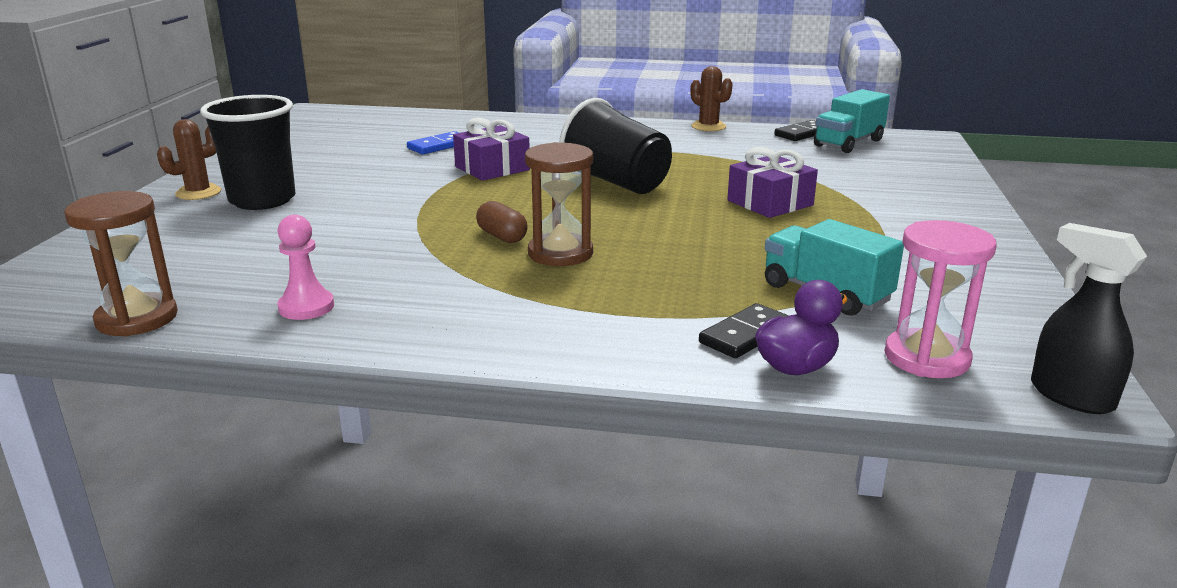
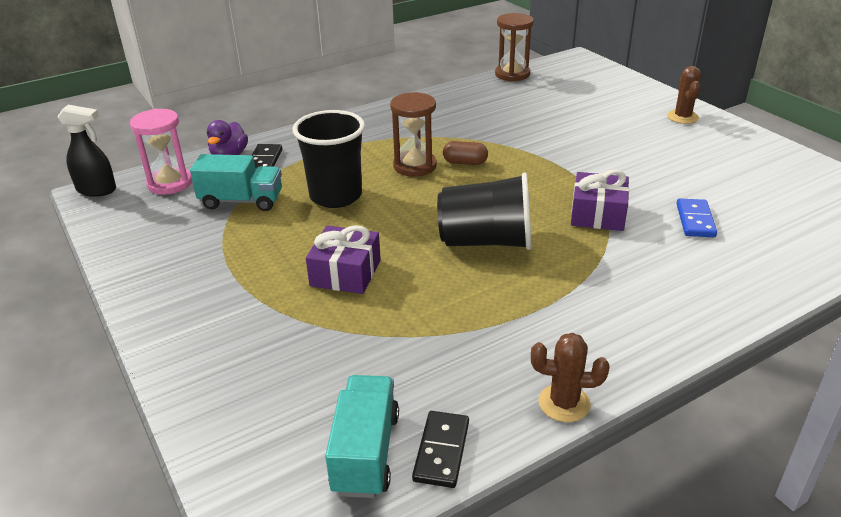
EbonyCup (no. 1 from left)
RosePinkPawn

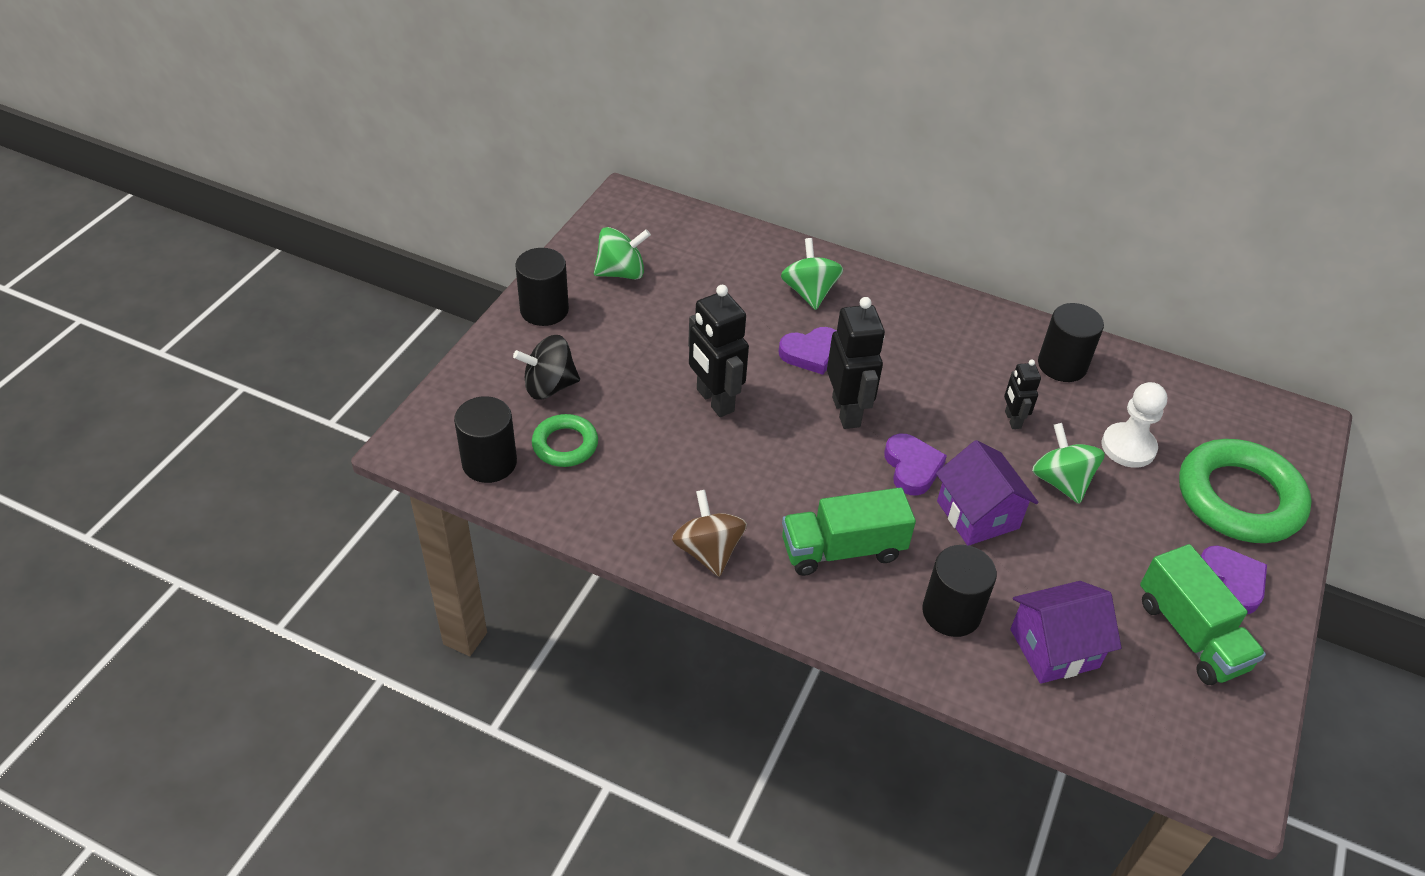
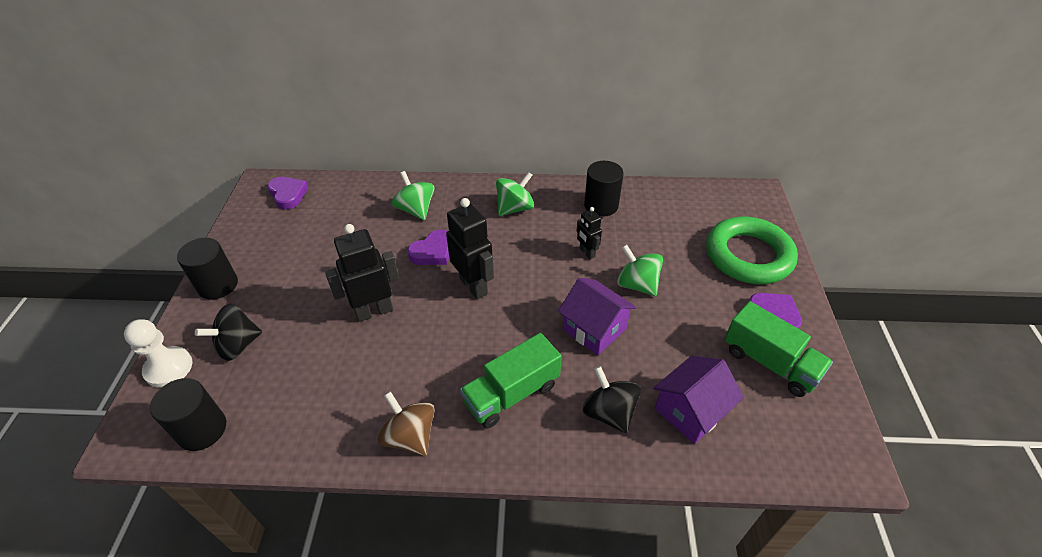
SnowWhitePawn
PurpleHeartShape (no. 1 from left)
EbonyToyRobot (no. 1 from left)
EmeraldSpinningTop (no. 2 from left)
EbonySpinningTop (no. 2 from left)
EmeraldRing (no. 1 from left in the first image)

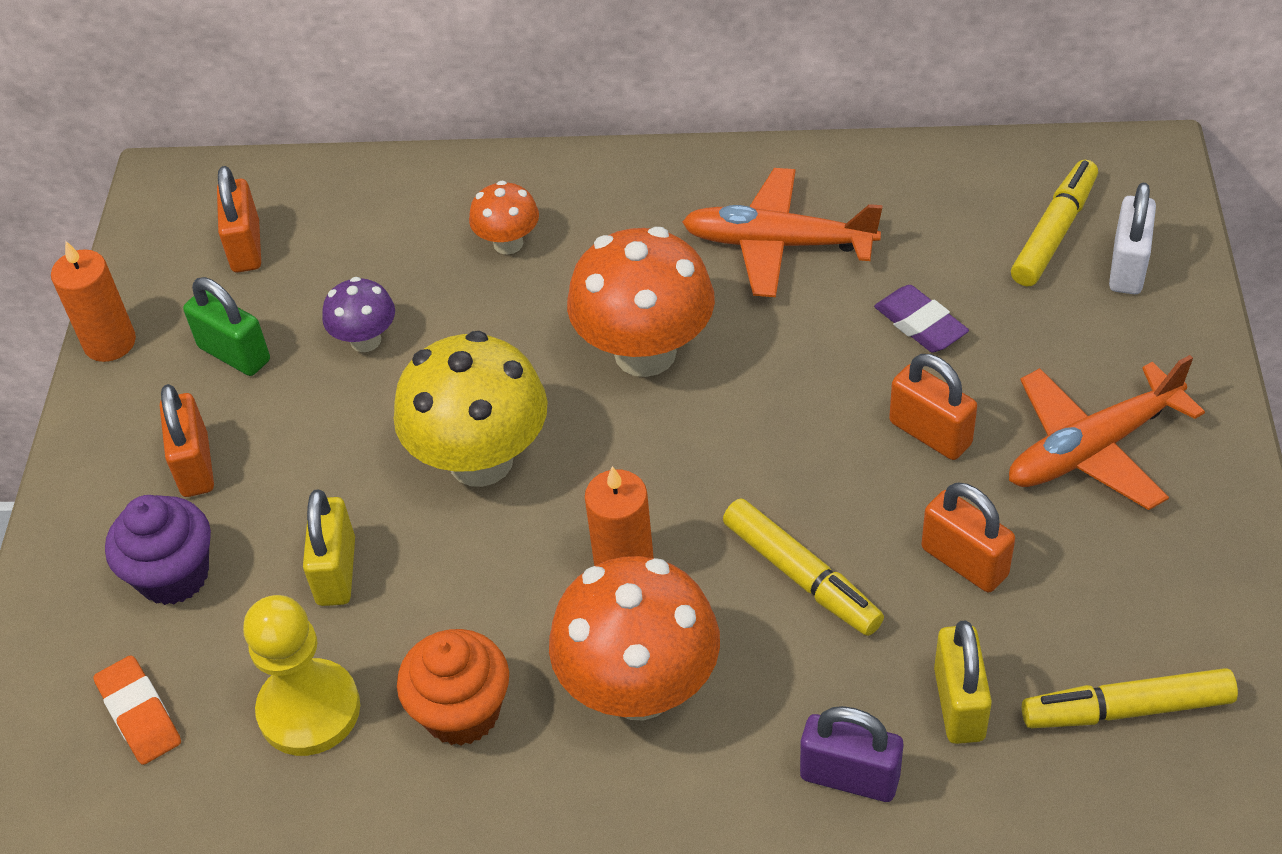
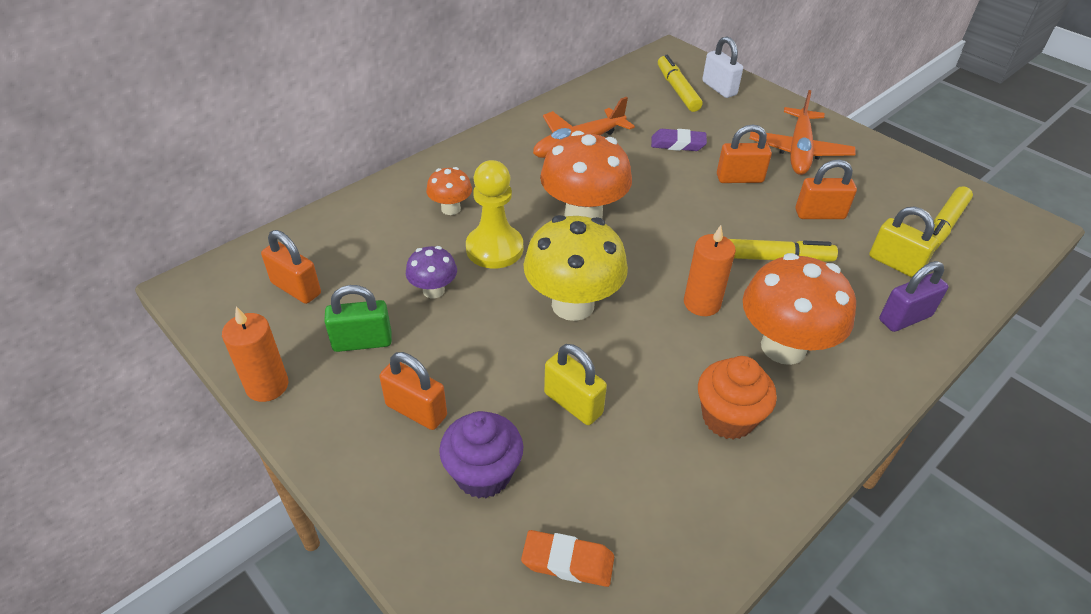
GoldenPawn

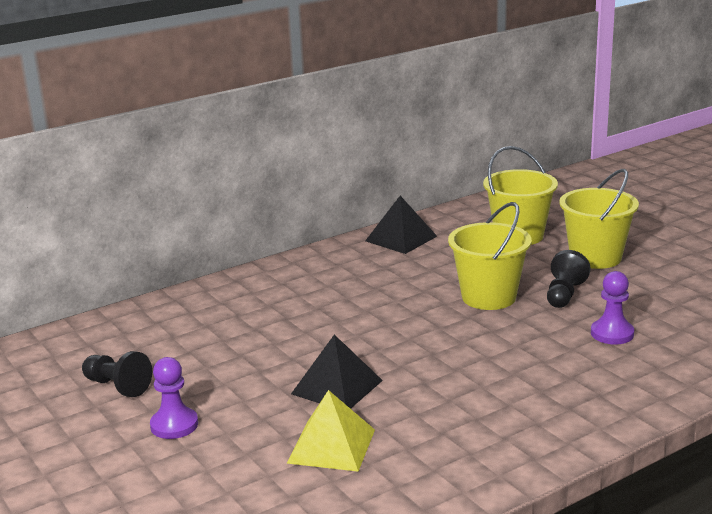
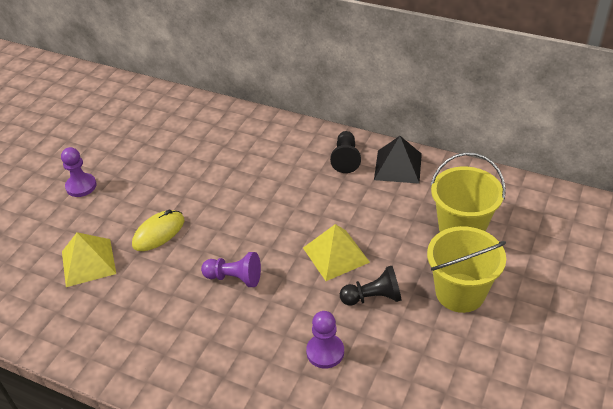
GoldenPcMouse
PurplePawn (no. 2 from left)
GoldenSolidPyramid (no. 2 from left)
EbonyPawn (no. 1 from left)

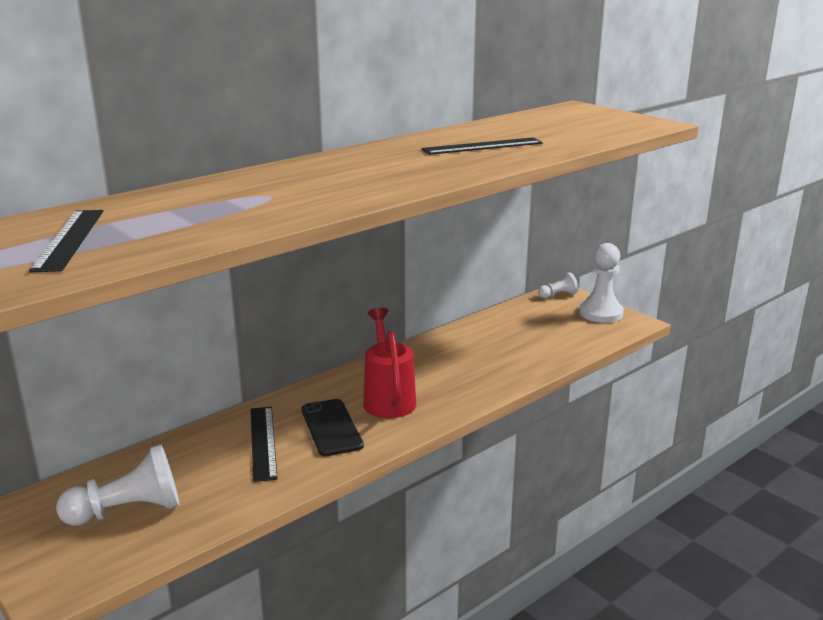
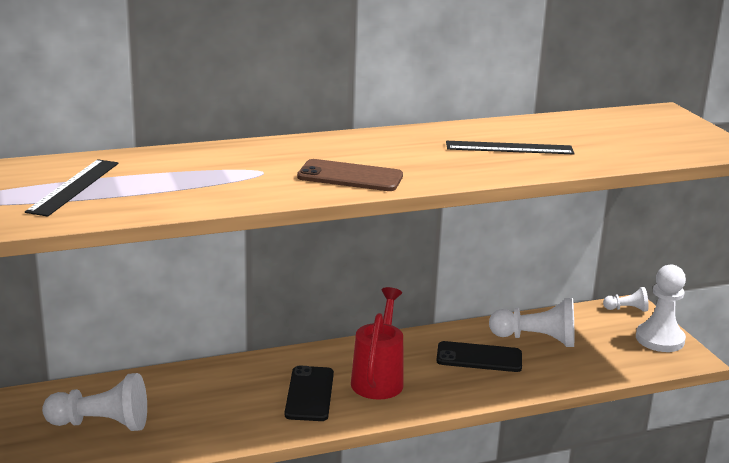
DarkBrownPhone
EbonyPhone (no. 2 from left)
SnowWhitePawn (no. 2 from left)
EbonyStraightedge (no. 2 from left in the first image)

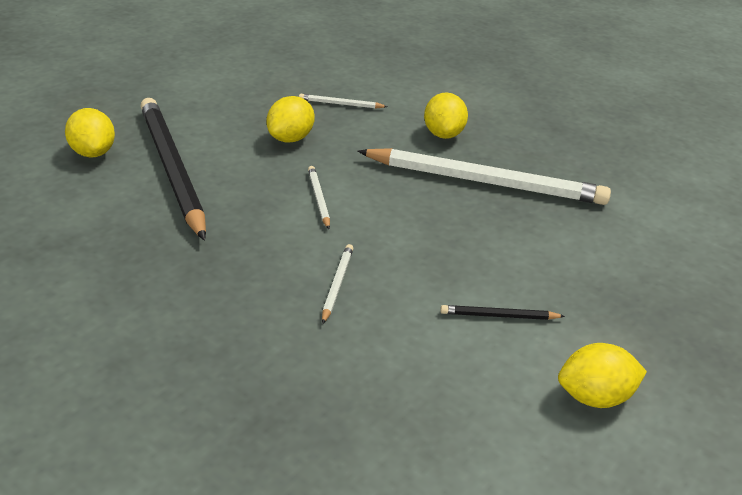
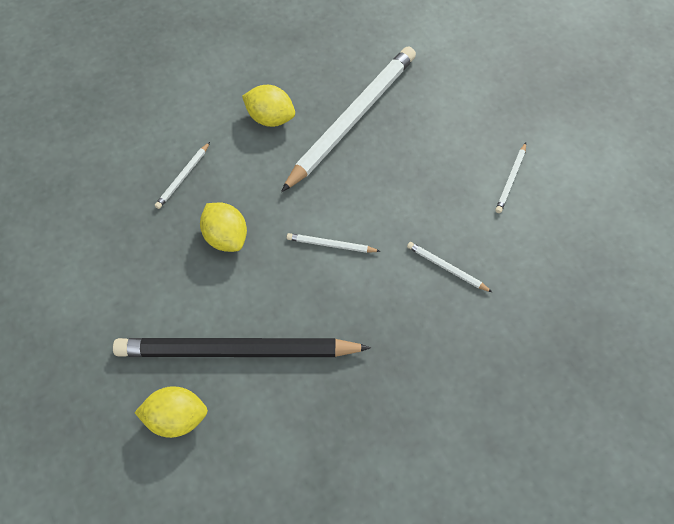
SnowWhiteLeadPencil (no. 5 from left)
GoldenLemon (no. 4 from left in the first image)

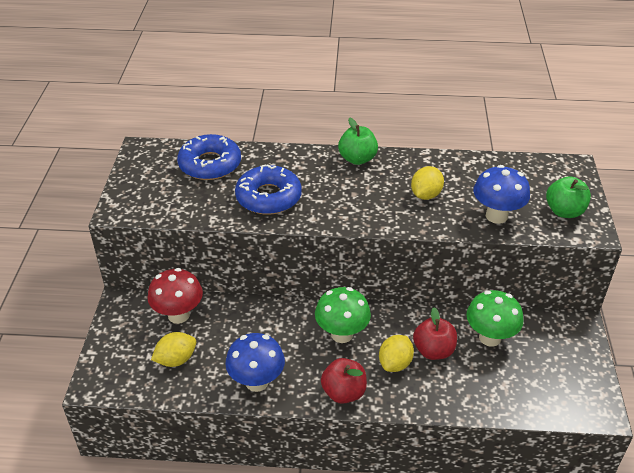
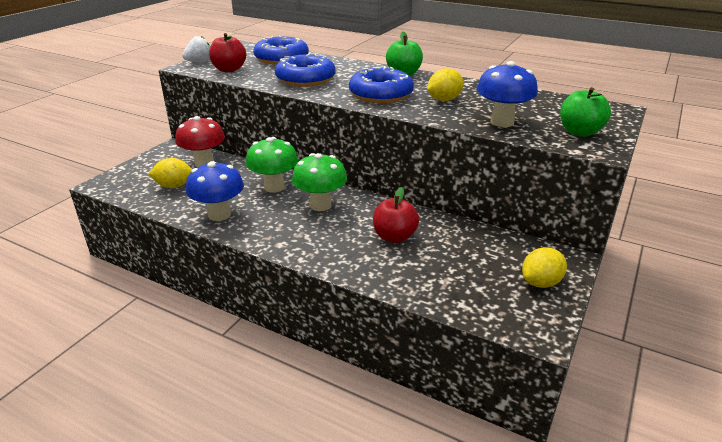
SnowWhiteToyStrawberry
CrimsonAppleFruit (no. 1 from left)
EmeraldFungus (no. 1 from left)
CobaltDoughnut (no. 3 from left)
GoldenLemon (no. 3 from left)

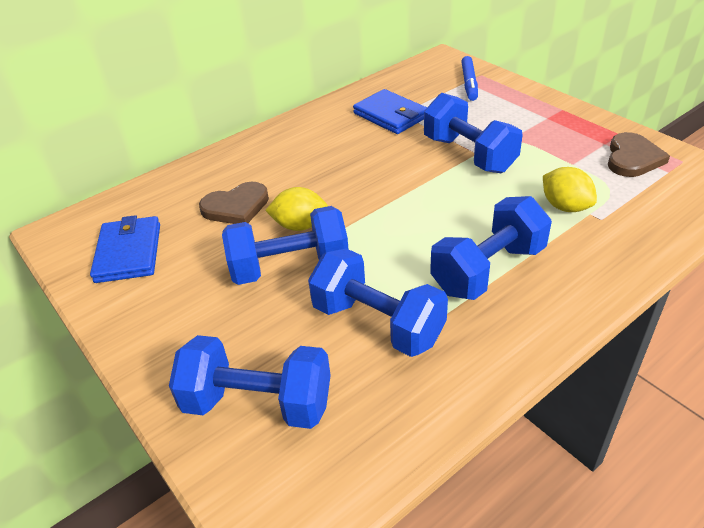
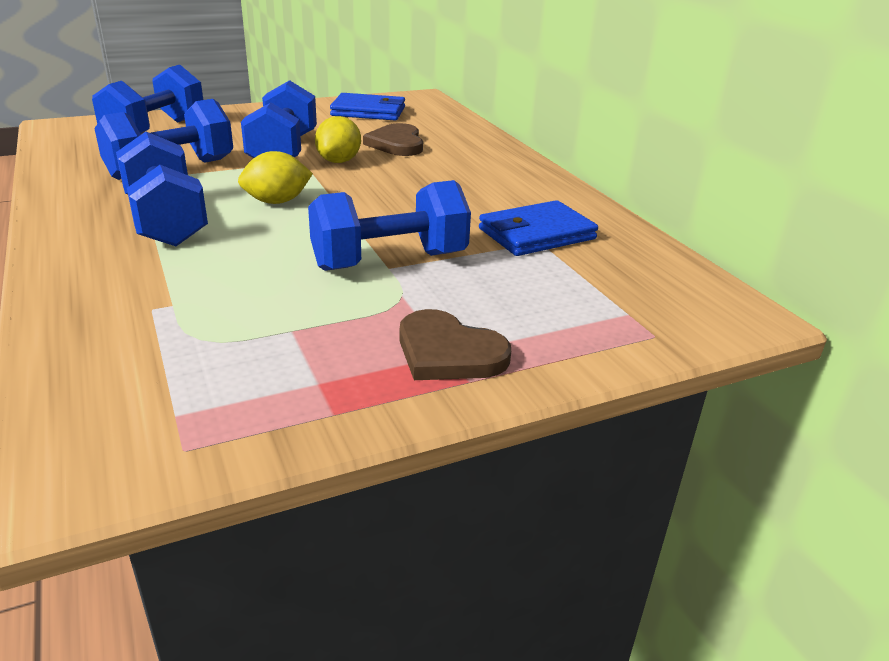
GoldenLemon (no. 1 from left)
DarkBrownHeartShape (no. 2 from left)
CobaltMarkerPen

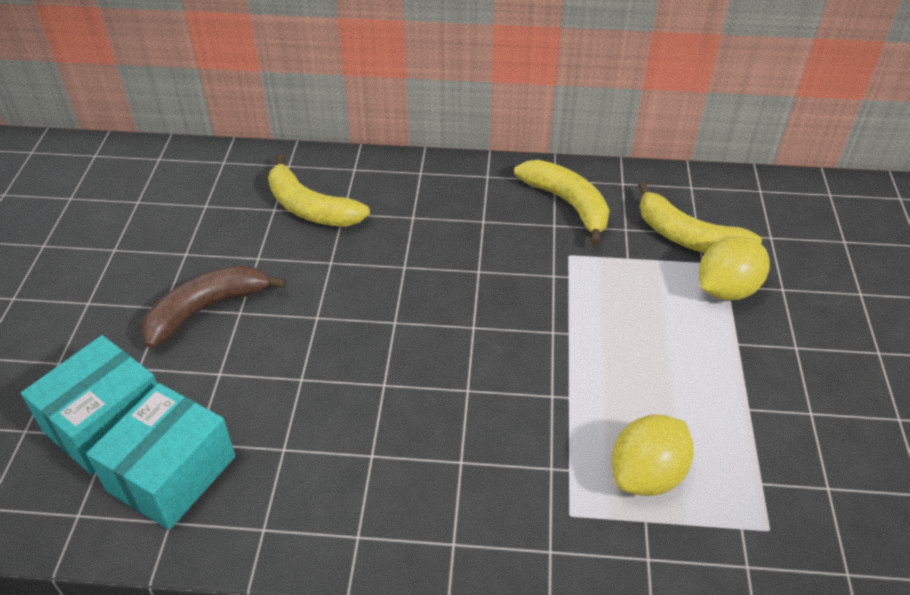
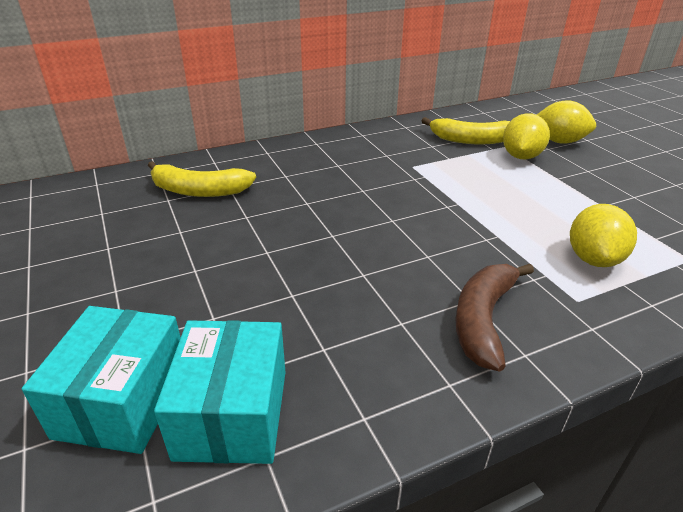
DarkBrownToyBanana
GoldenLemon (no. 2 from left)
GoldenToyBanana (no. 2 from left in the first image)

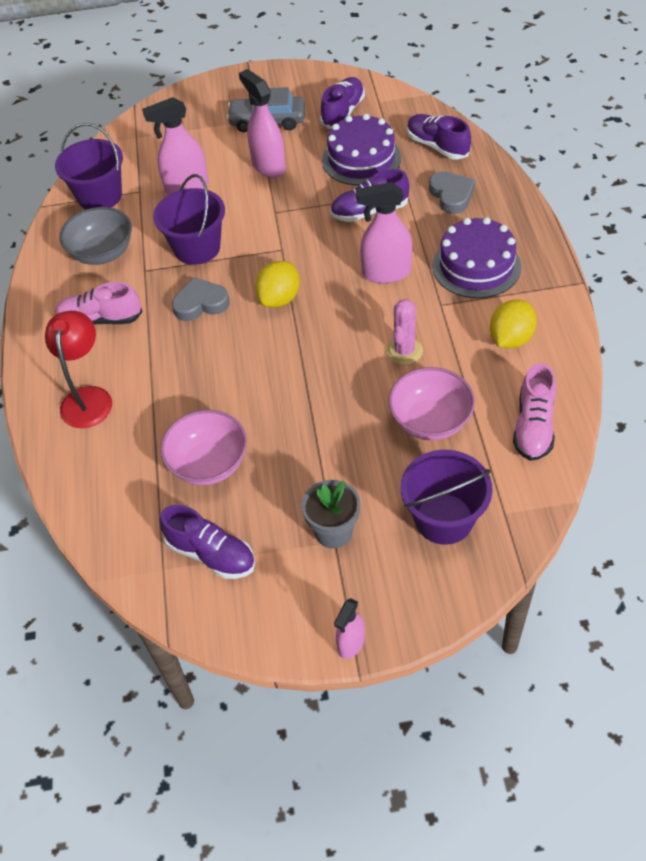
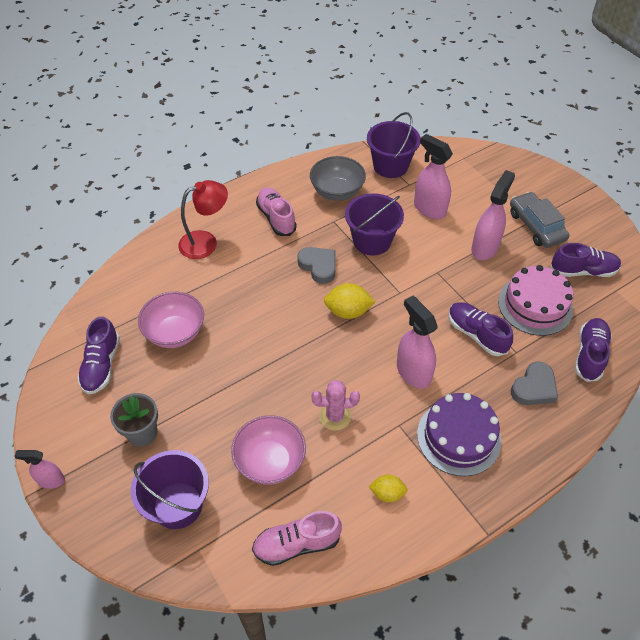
GoldenLemon (no. 2 from left)
RosePinkGateau

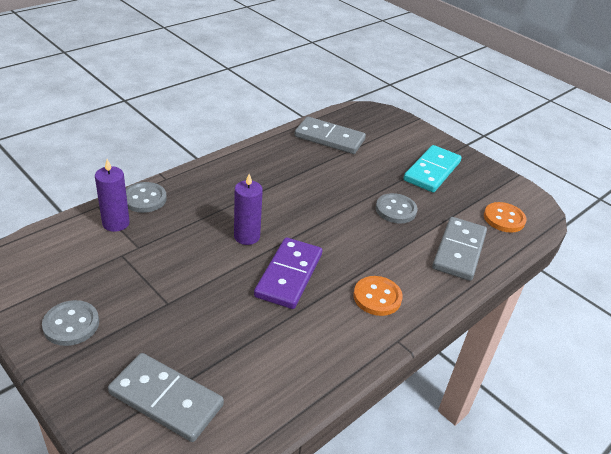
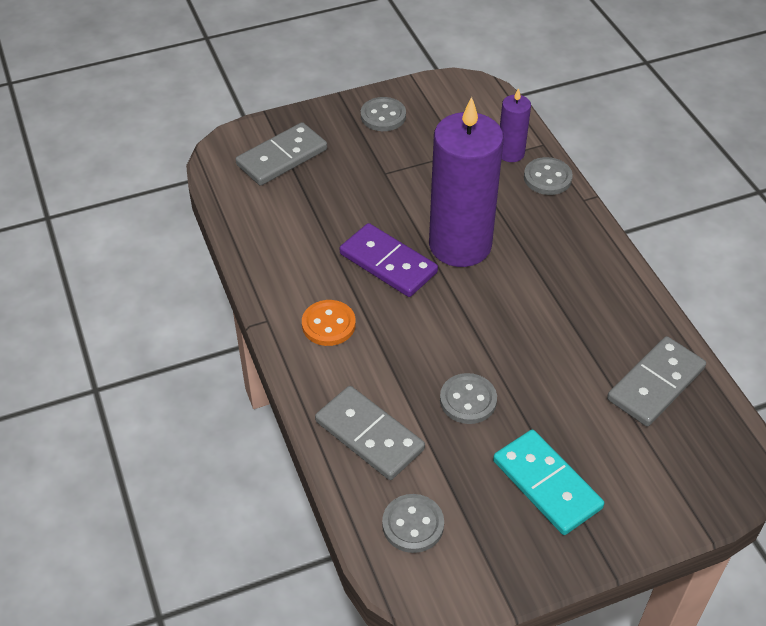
GrayShirtButton (no. 2 from left)
PurplePillarCandle (no. 1 from left)

